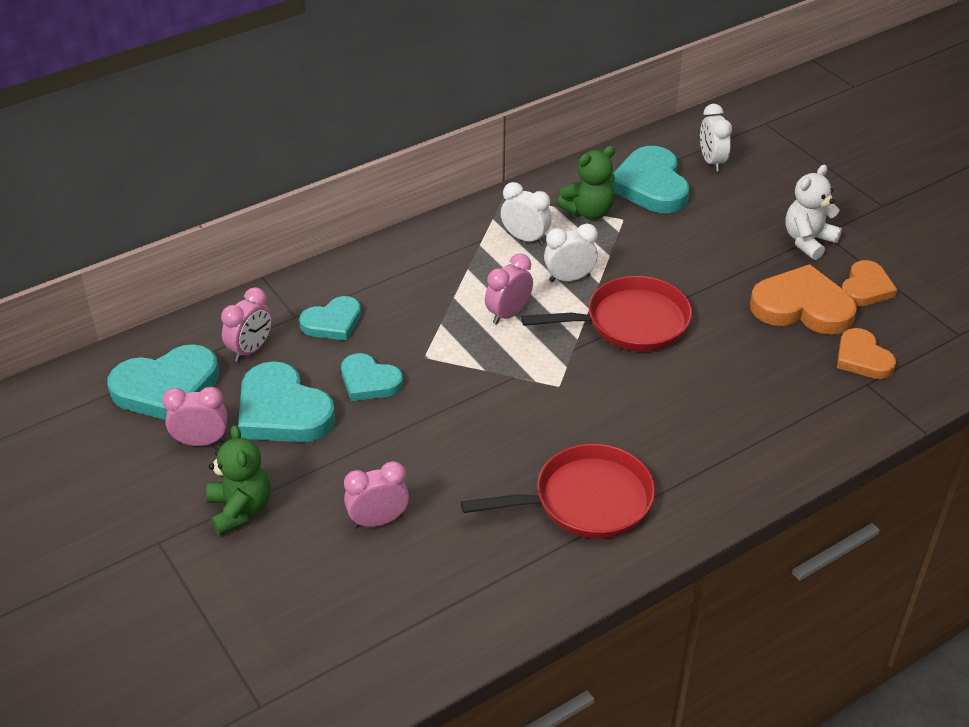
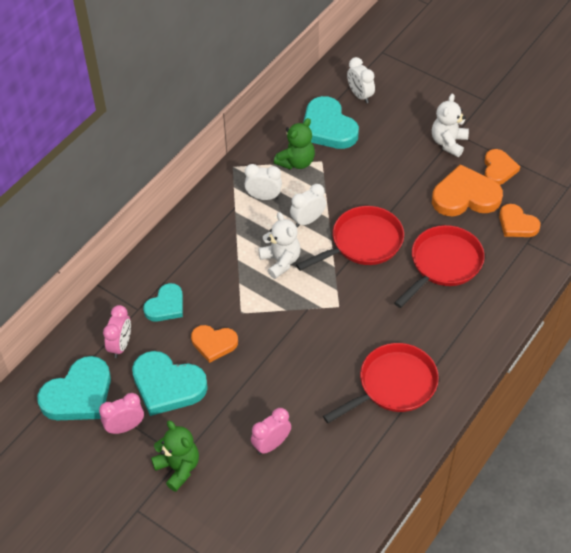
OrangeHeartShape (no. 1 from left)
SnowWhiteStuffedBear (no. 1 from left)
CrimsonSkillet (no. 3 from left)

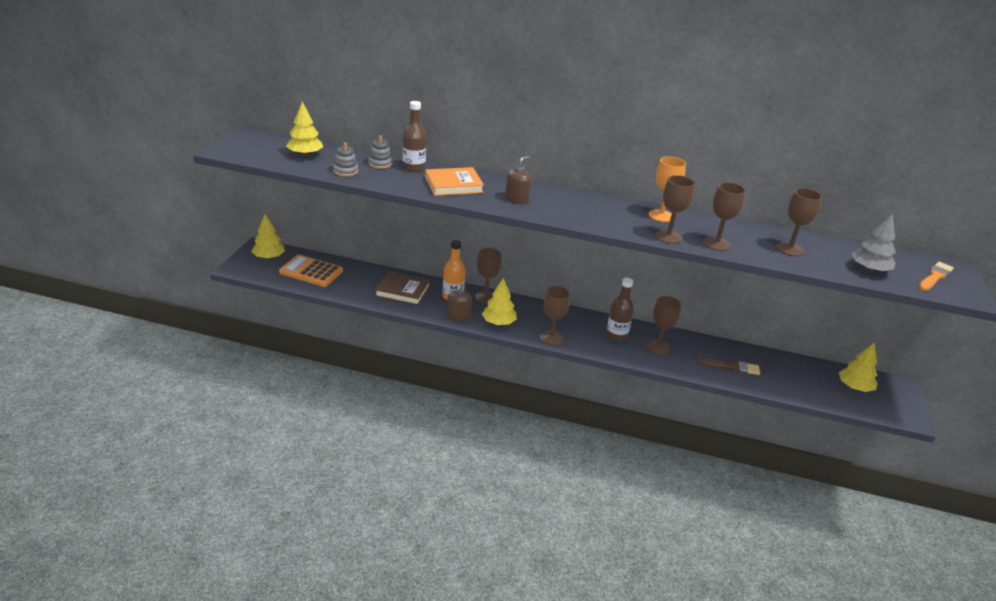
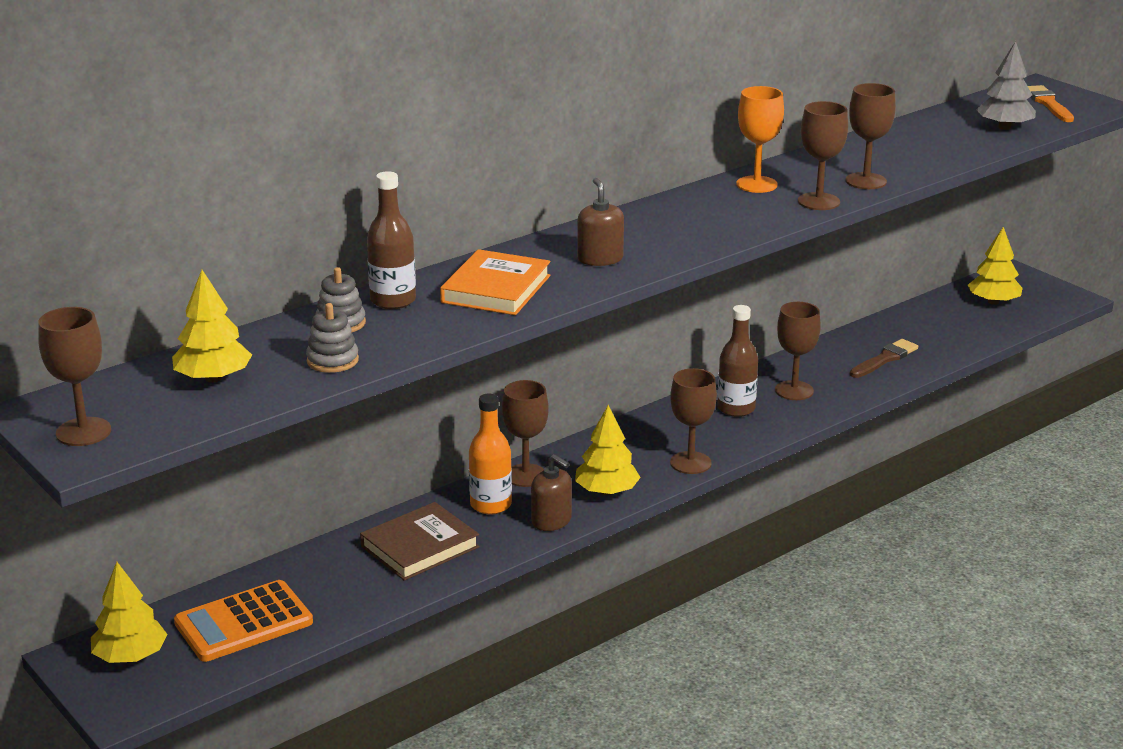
DarkBrownWineGlass (no. 1 from left)

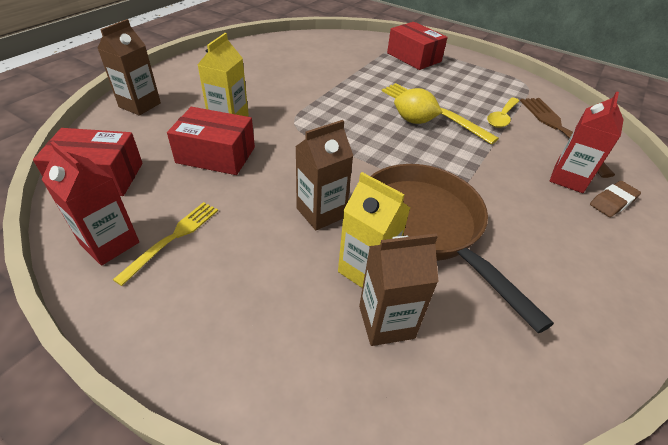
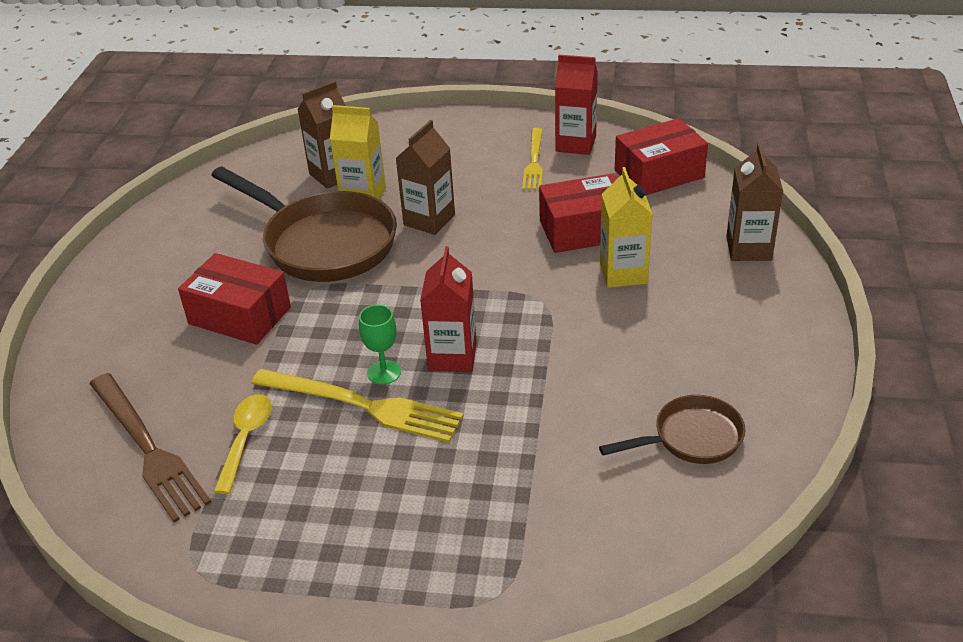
CrimsonParcel (no. 1 from left)
EmeraldWineGlass
CrimsonCarton (no. 1 from left)
DarkBrownSkillet (no. 2 from left)
DarkBrownPencilEraser

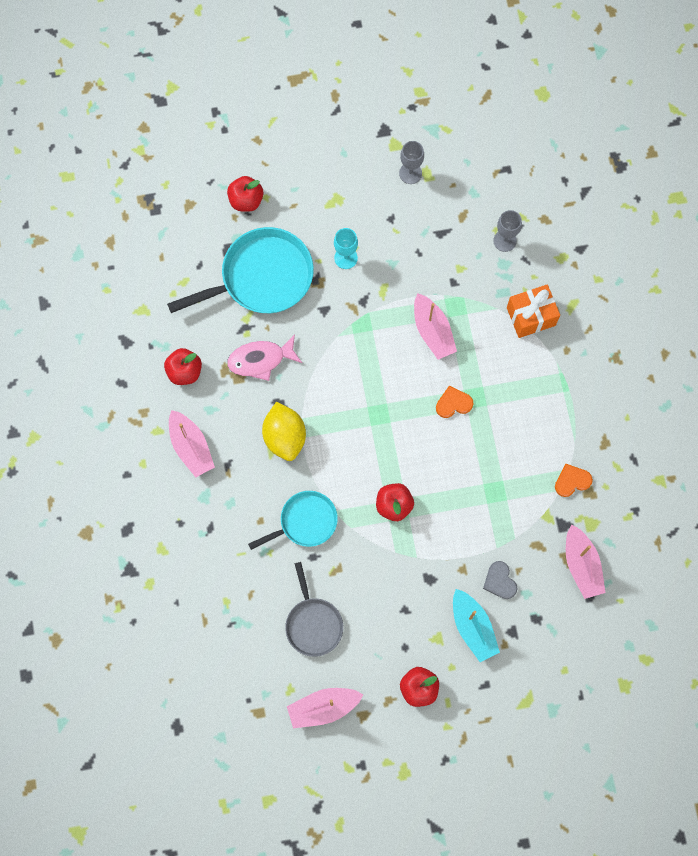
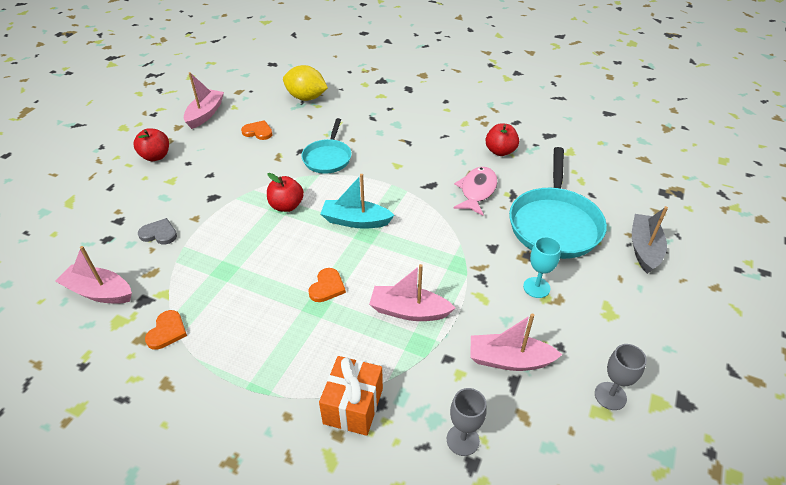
OrangeHeartShape (no. 2 from left)
GoldenLemon
TurquoiseSailboat
RosePinkSailboat (no. 4 from left)
GraySailboat

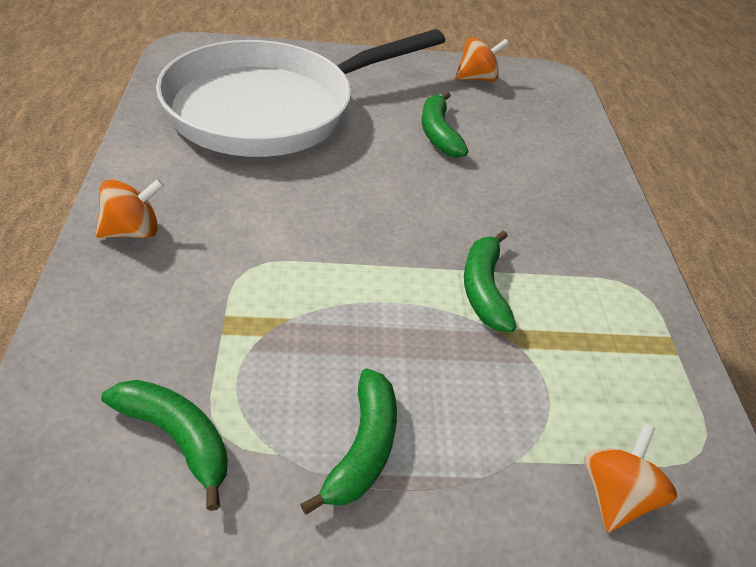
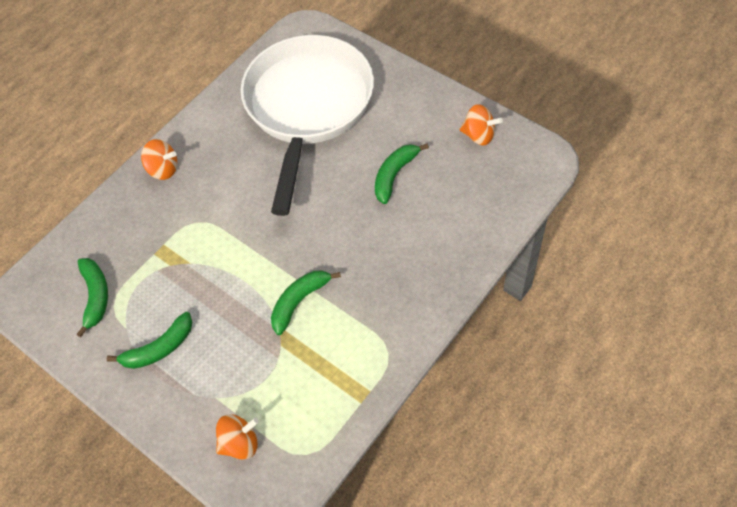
SnowWhiteSkillet

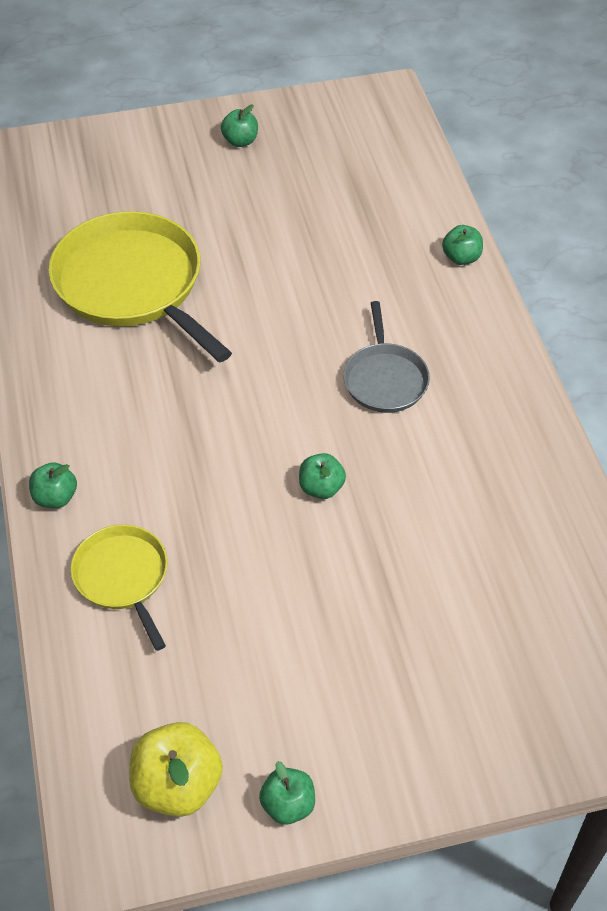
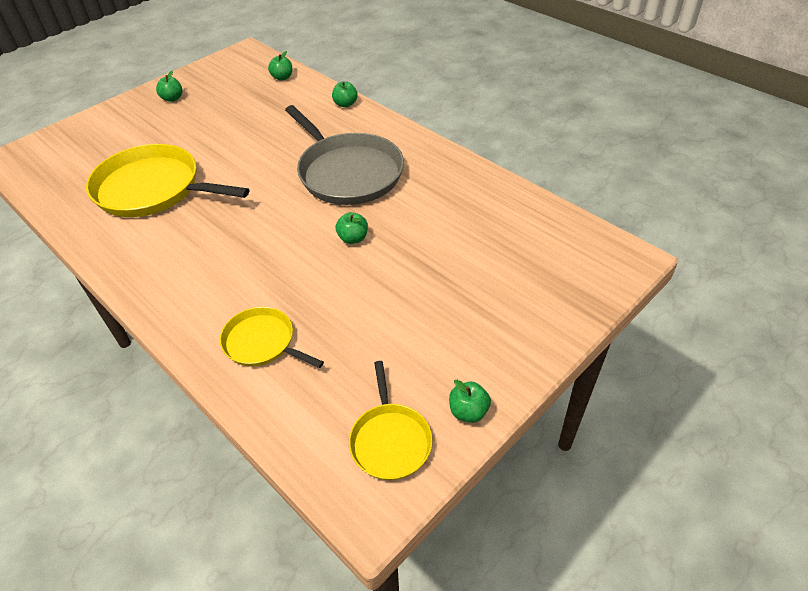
EmeraldAppleFruit (no. 2 from left)
GraySkillet
GoldenSkillet (no. 3 from left)

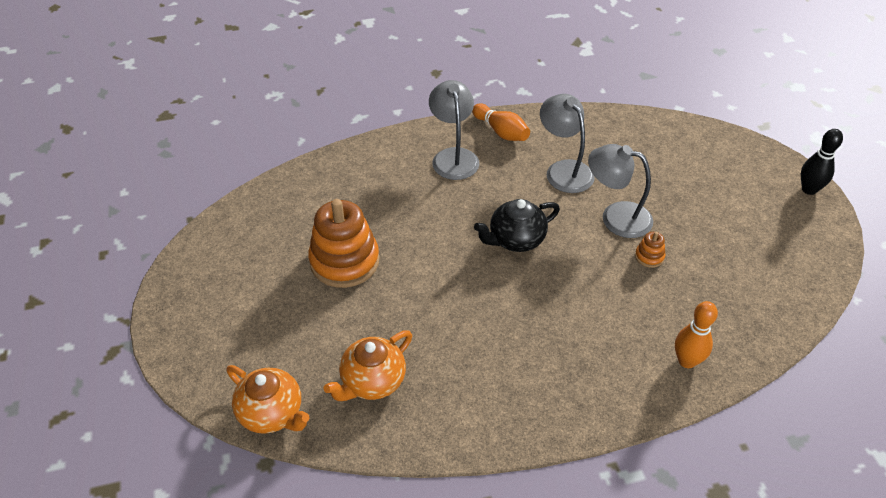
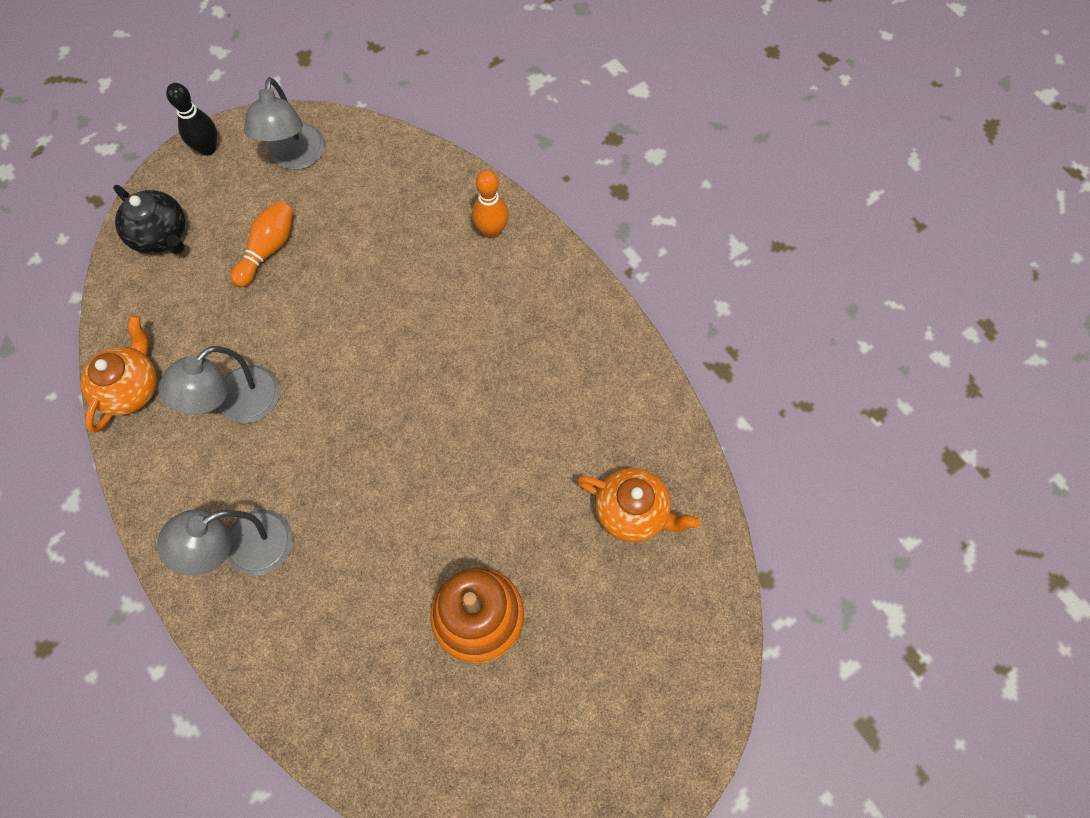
OrangeTeapot (no. 1 from left)
EbonyTeapot
OrangeBowlingPin (no. 1 from left)
GrayDeskLamp (no. 3 from left)
OrangeRingStacker (no. 2 from left in the first image)

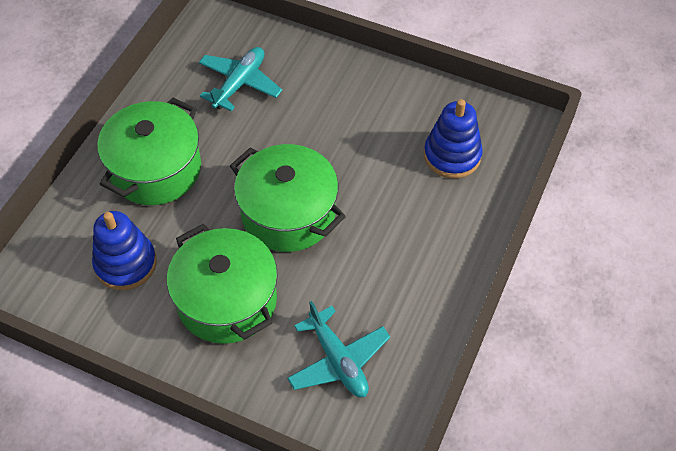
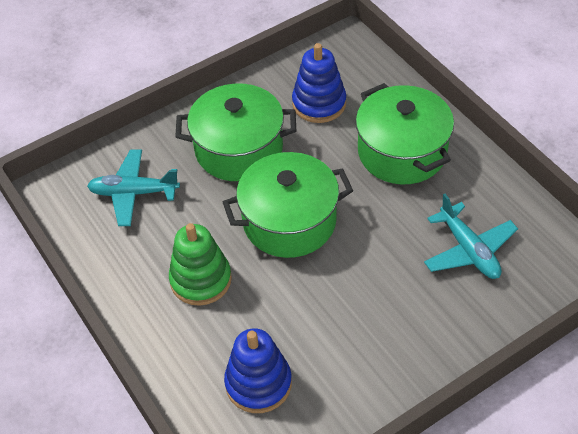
EmeraldRingStacker

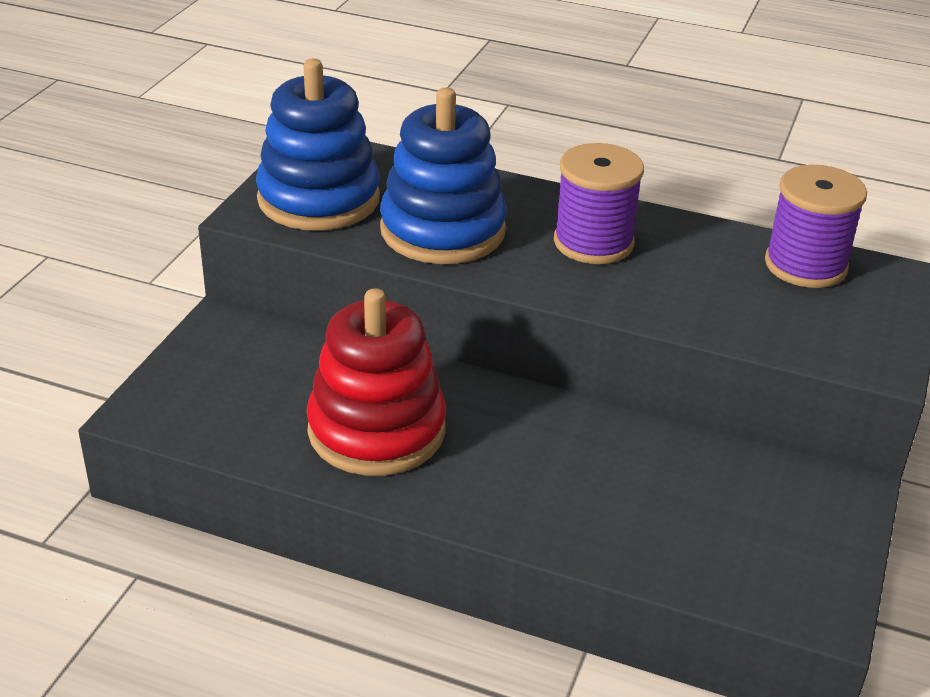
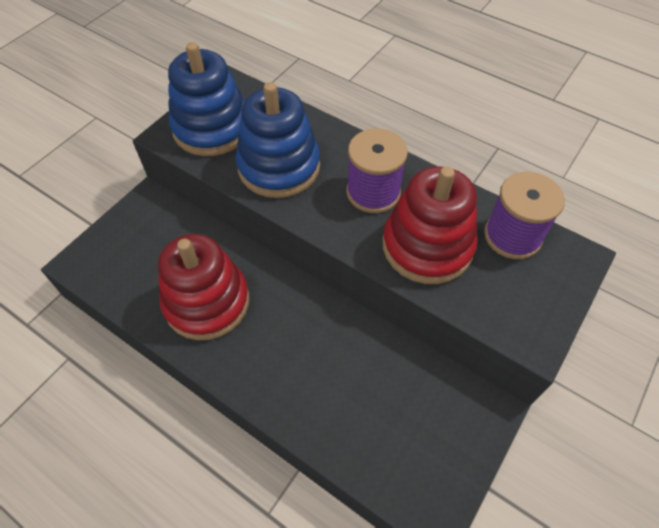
CrimsonRingStacker (no. 2 from left)

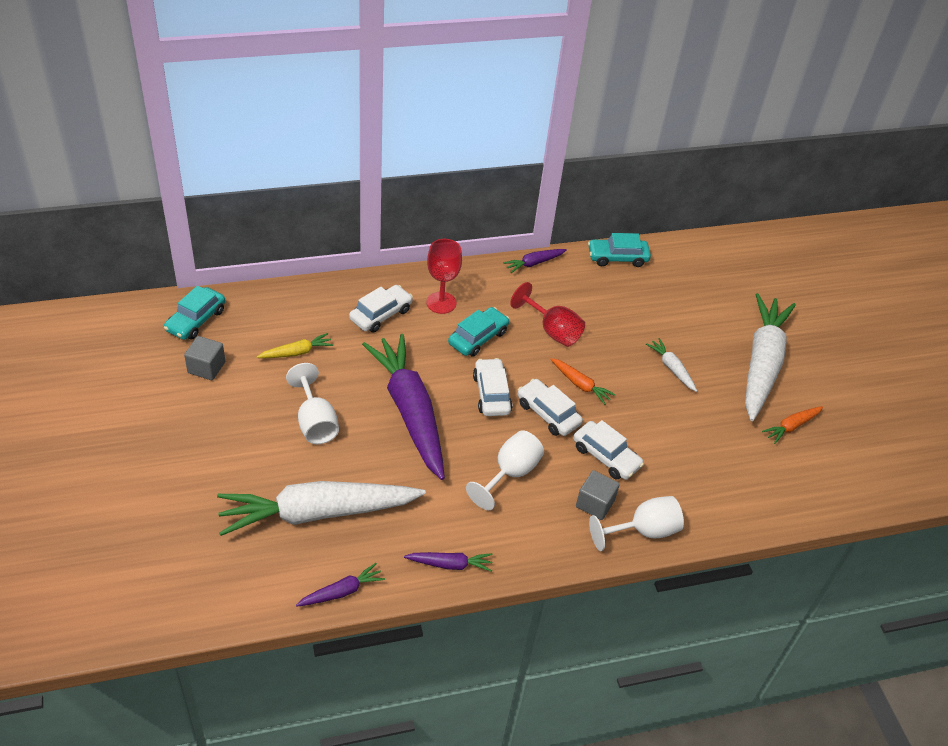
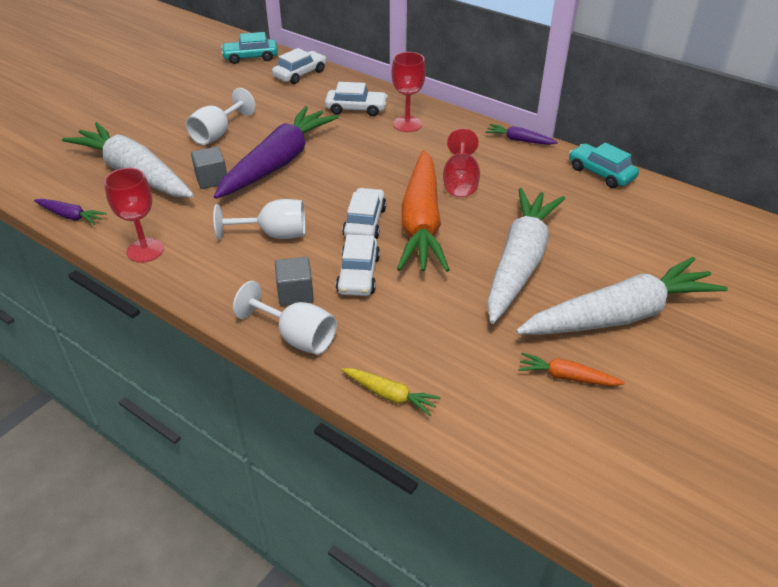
CrimsonWineGlass (no. 1 from left)
GraySolidCube (no. 1 from left)
SnowWhiteAutomobile (no. 1 from left)
GoldenToyCarrot
OrangeToyCarrot (no. 1 from left)
SnowWhiteToyCarrot (no. 2 from left)
TurquoiseAutomobile (no. 2 from left in the first image)

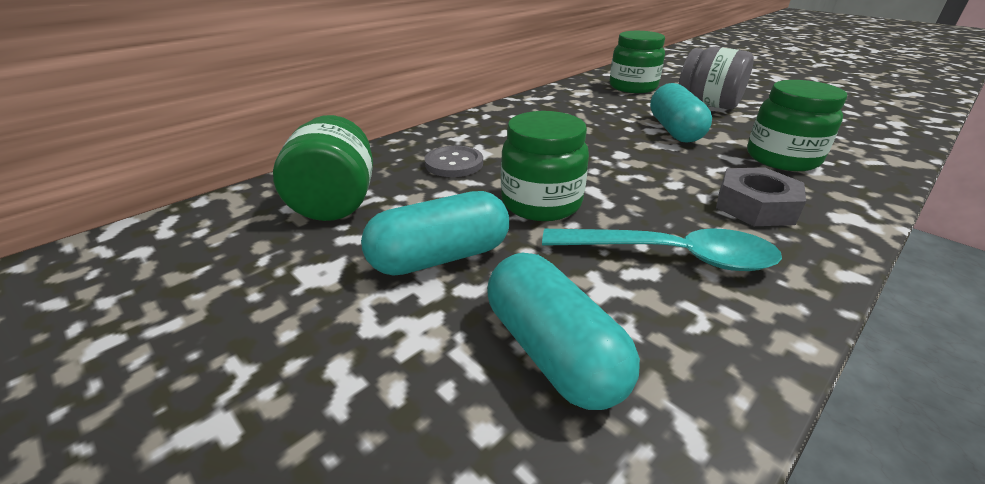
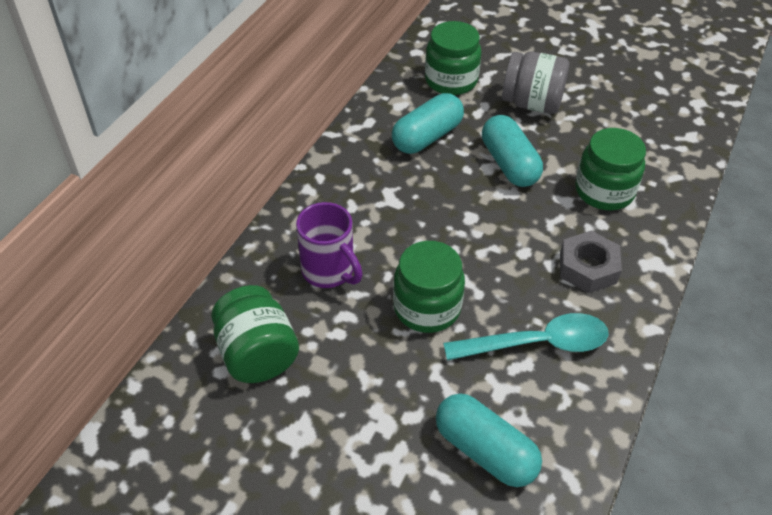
PurpleTeaMug
TurquoisePillShape (no. 1 from left)

